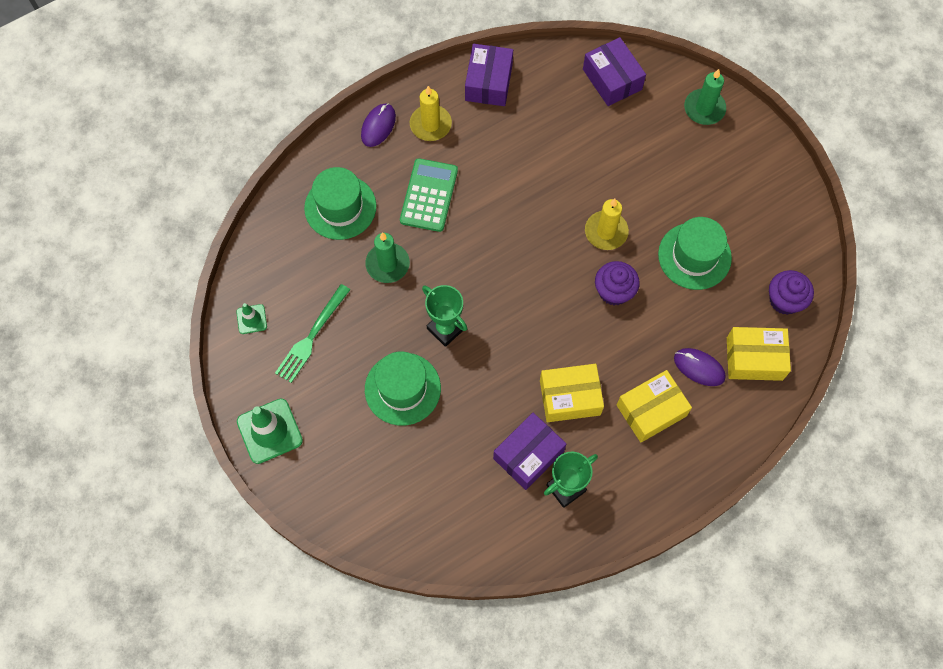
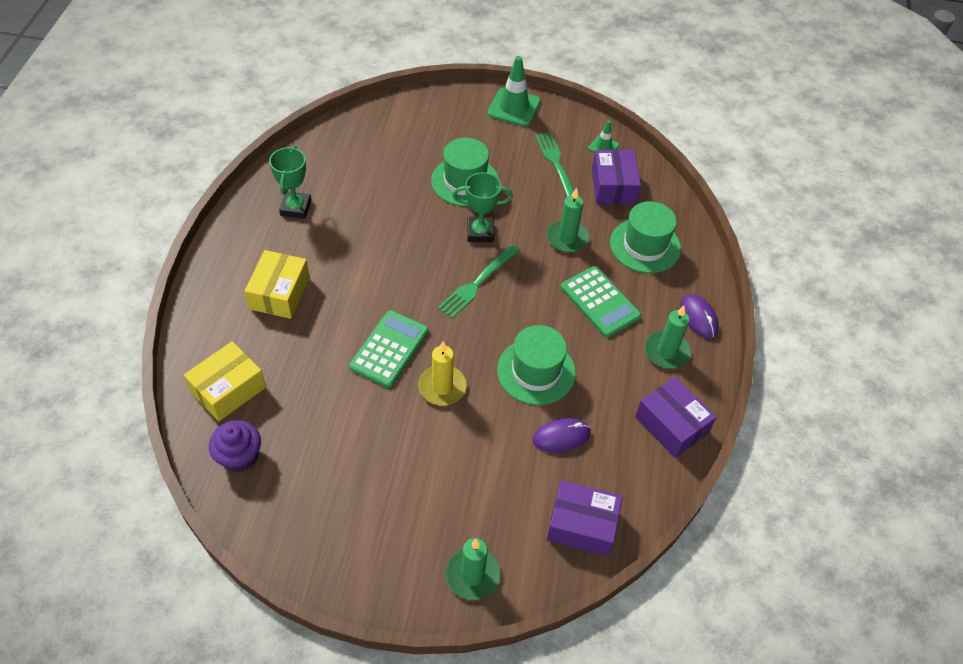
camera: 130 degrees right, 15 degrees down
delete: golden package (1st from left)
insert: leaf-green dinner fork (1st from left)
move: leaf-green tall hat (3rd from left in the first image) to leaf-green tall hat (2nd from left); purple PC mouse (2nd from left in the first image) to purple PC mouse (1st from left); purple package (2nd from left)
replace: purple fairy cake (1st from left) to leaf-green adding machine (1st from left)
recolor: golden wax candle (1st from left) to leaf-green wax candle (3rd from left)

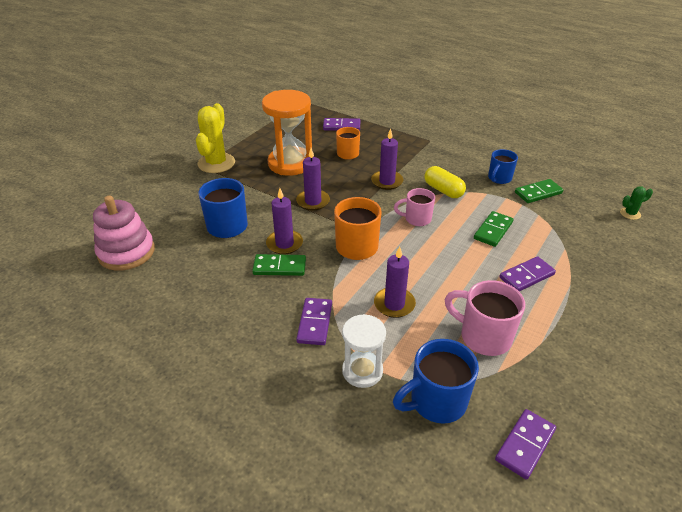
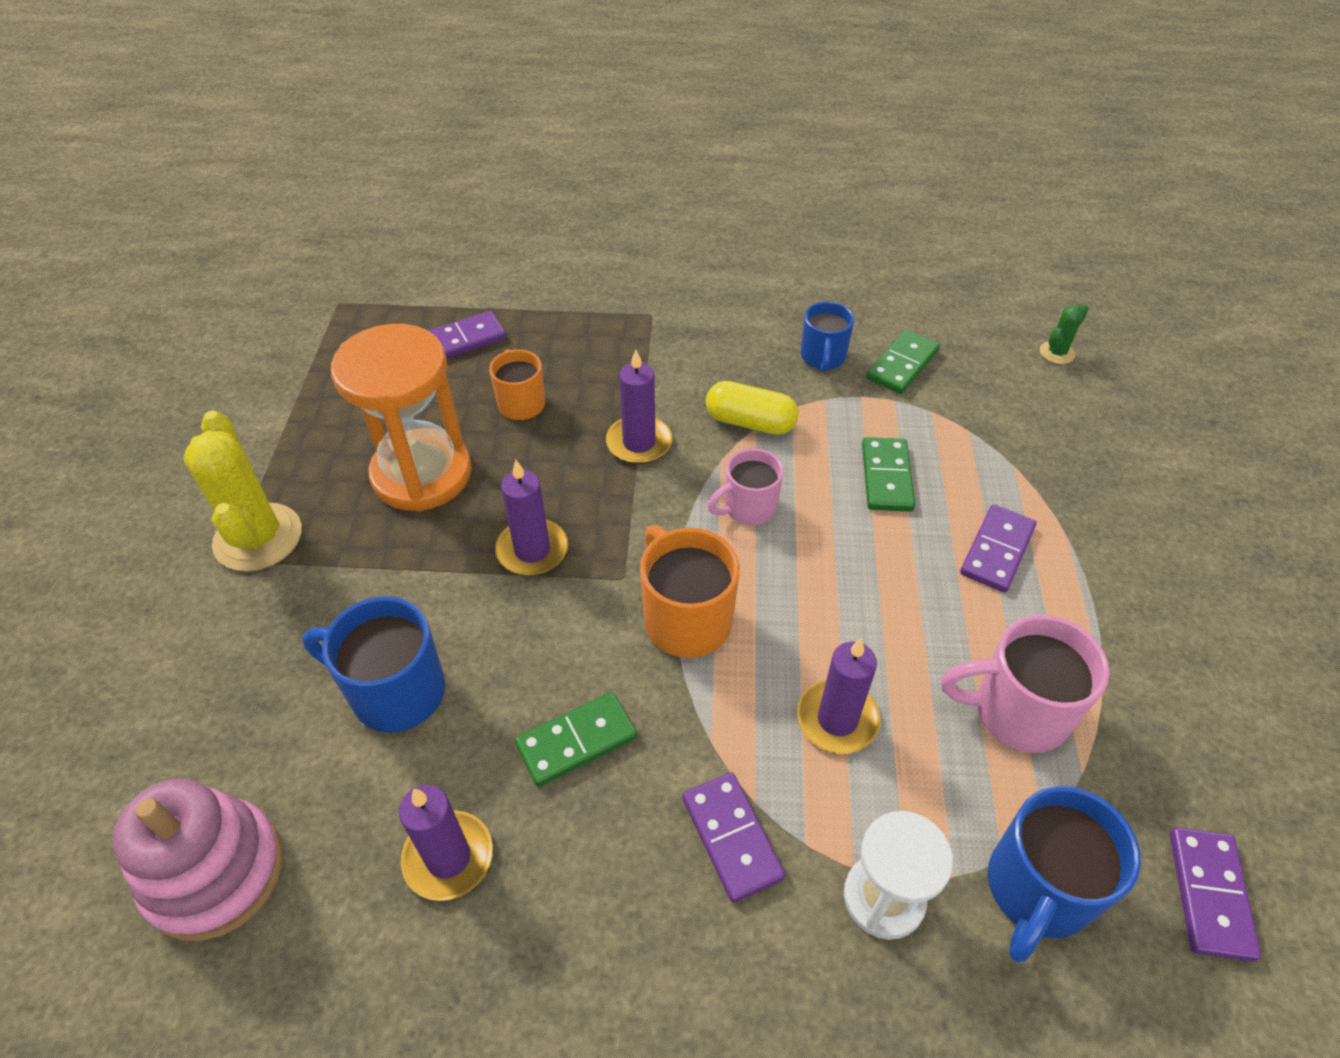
camera: 30 degrees left, 10 degrees up
move: purple wax candle (1st from left)

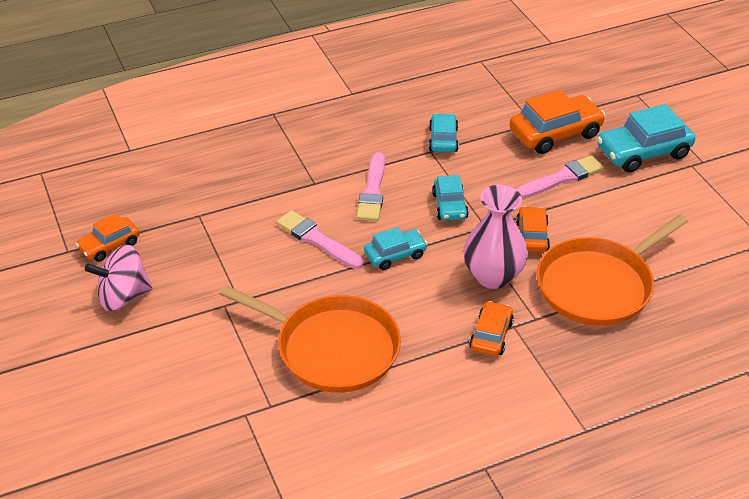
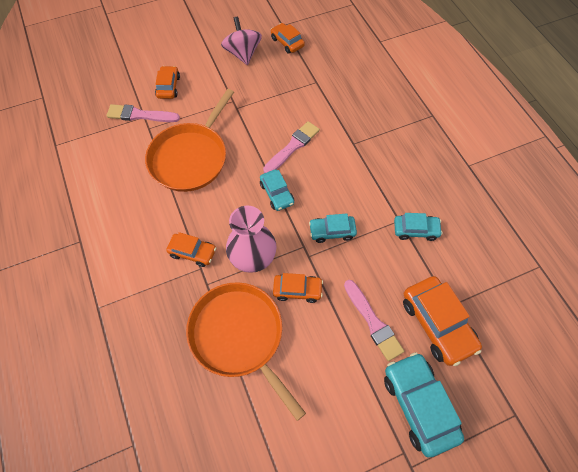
camera: 90 degrees right, 20 degrees up
insert: orange automobile (1st from left)
move: pink paintbrush (2nd from left in the first image) to pink paintbrush (1st from left)

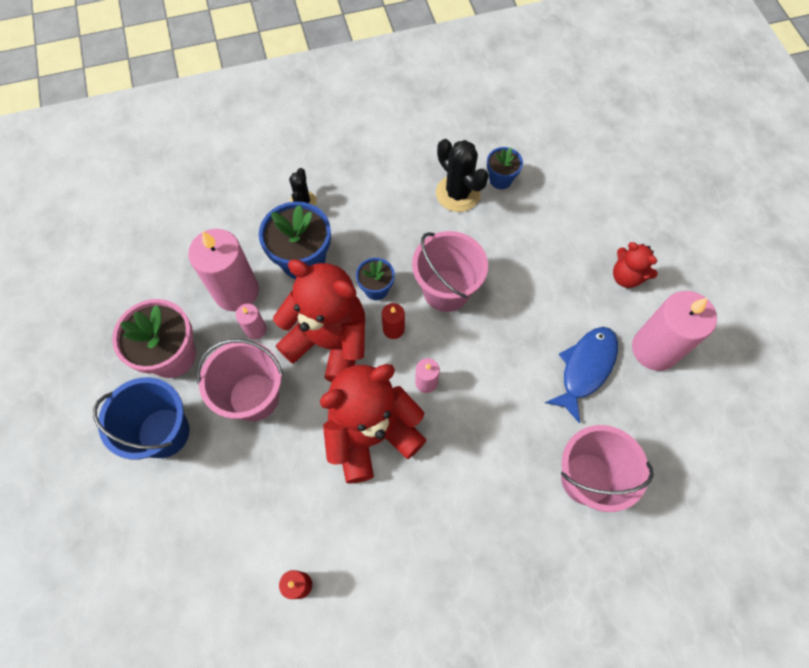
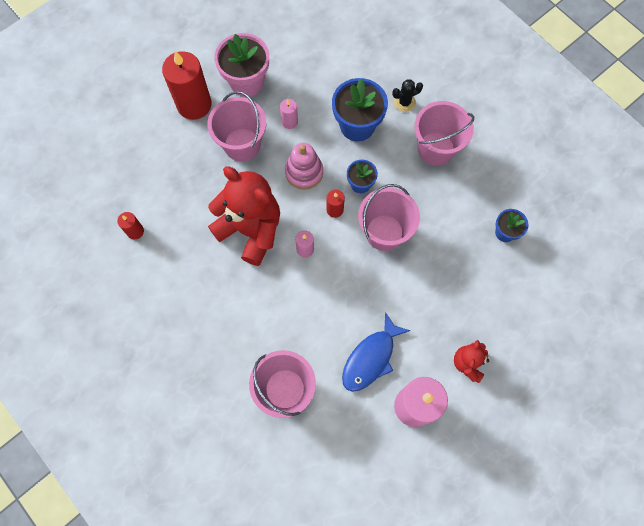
camera: 65 degrees right, 5 degrees up
delete: jet-black cactus (2nd from left); pink wax candle (1st from left)
insert: pink sand bucket (4th from left)
replace: red stuffed bear (1st from left) to pink stacking rings; blue sand bucket to red wax candle (2nd from left)
rotate: blue fish 120 degrees clockwise

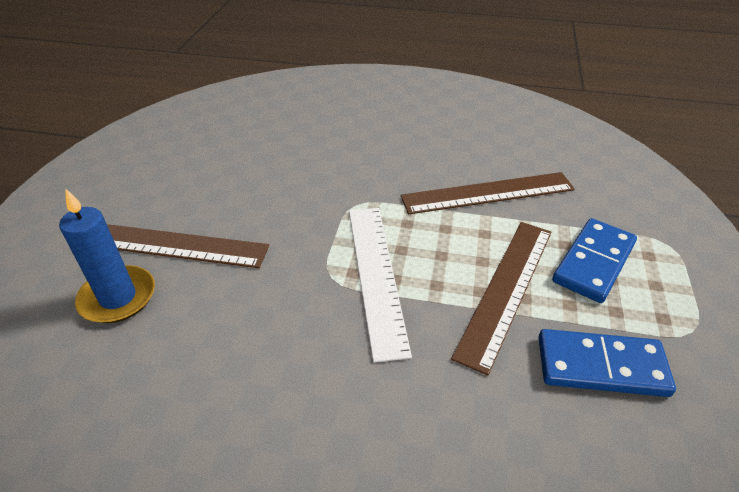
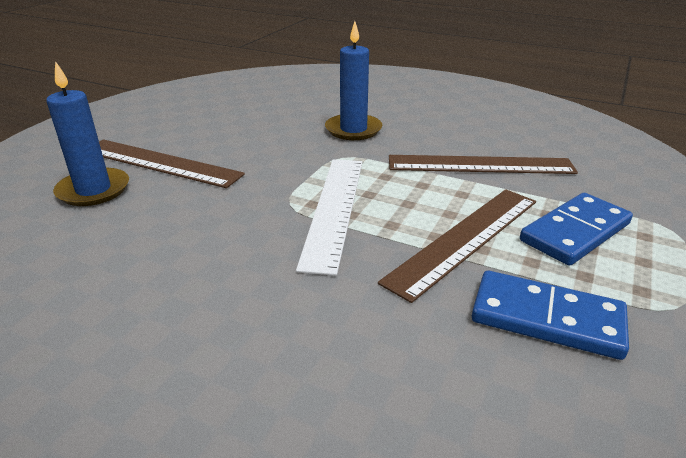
camera: 15 degrees right, 10 degrees down
insert: blue wax candle (2nd from left)

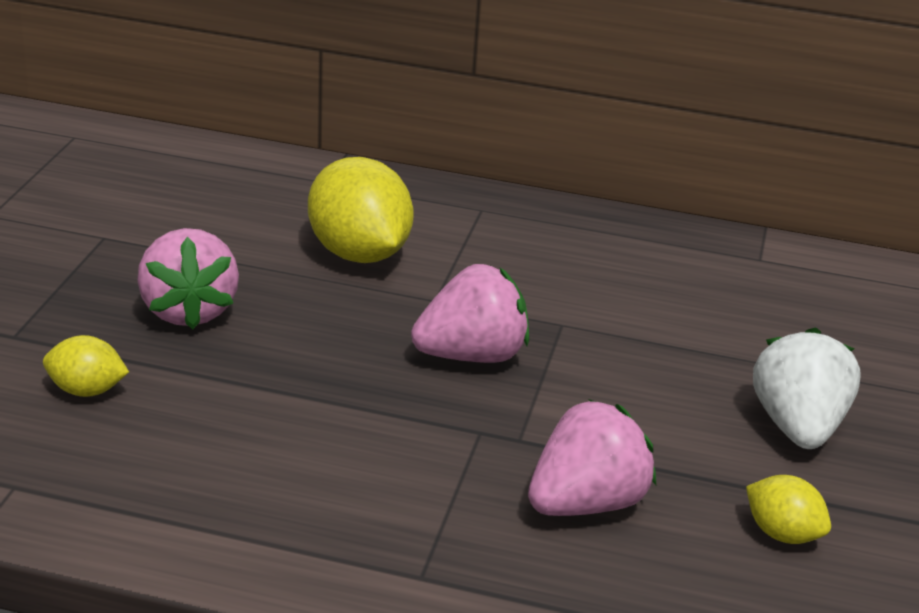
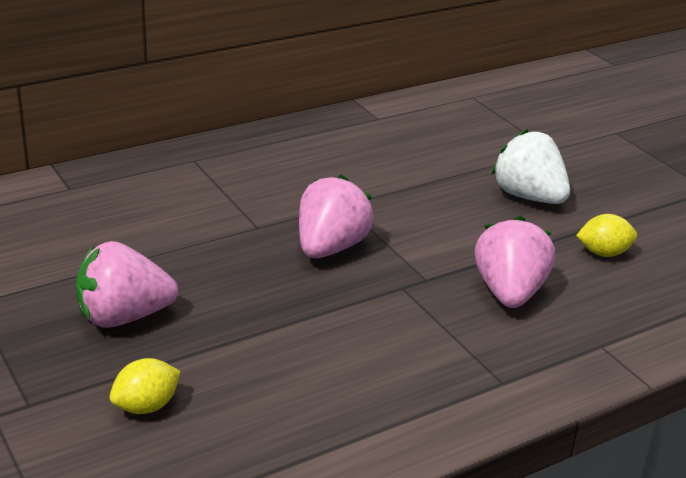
camera: 45 degrees left, 0 degrees up
delete: golden toy lemon (2nd from left)
rotate: pink strawberry (1st from left) 135 degrees clockwise

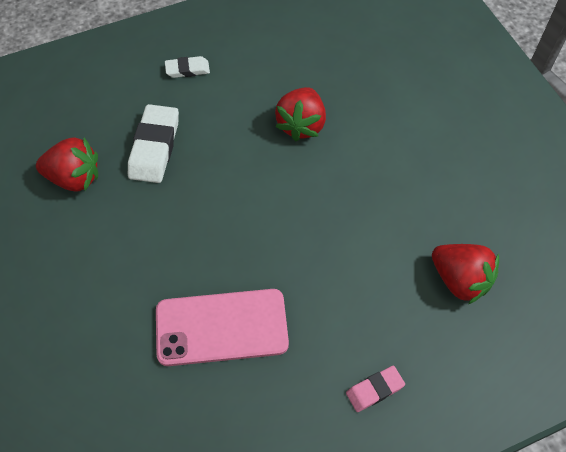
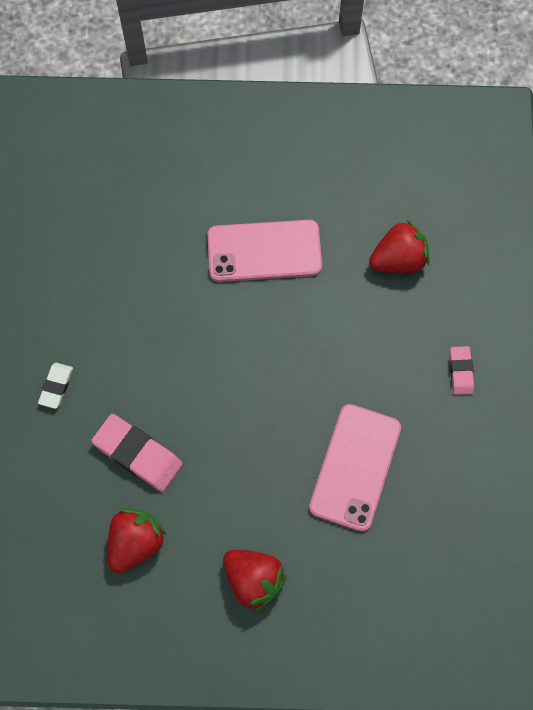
camera: 65 degrees left, 10 degrees up
insert: pink phone (1st from left)
move: red strawberry (2nd from left)
recolor: pure white pencil eraser (1st from left) to pink pencil eraser (1st from left)

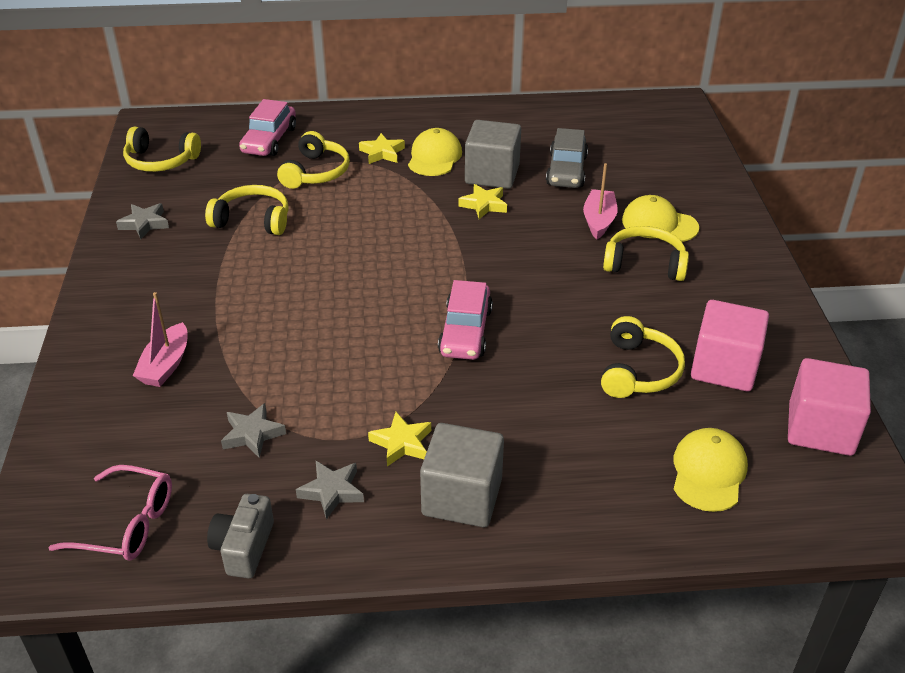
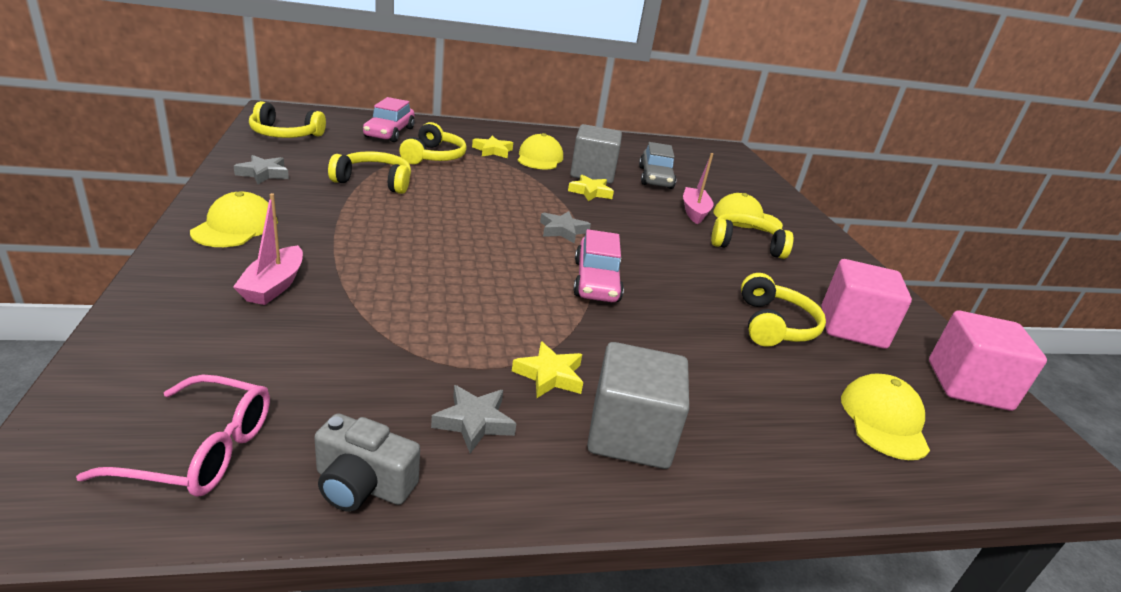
camera: 10 degrees left, 10 degrees down
insert: golden cap (1st from left)
move: gray star (2nd from left in the first image) to gray star (3rd from left)
rotate: gray camera 75 degrees counterclockwise

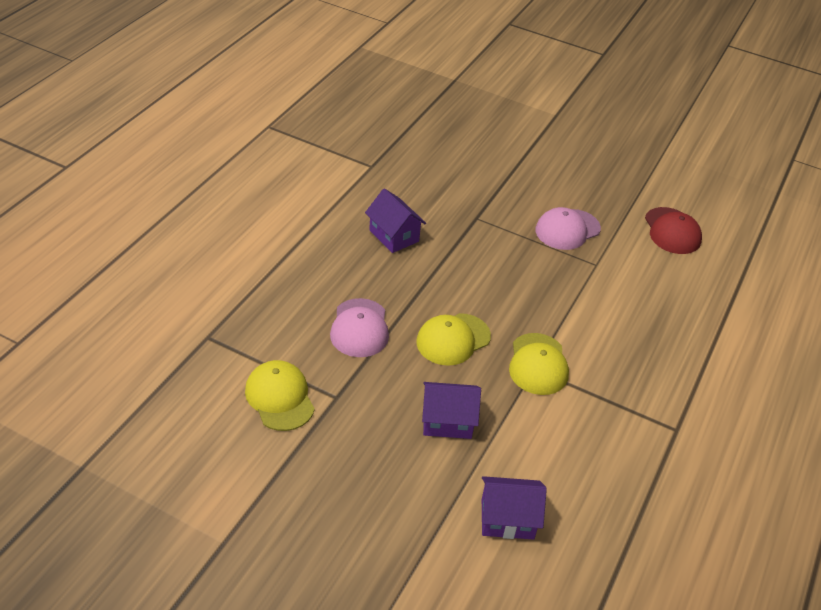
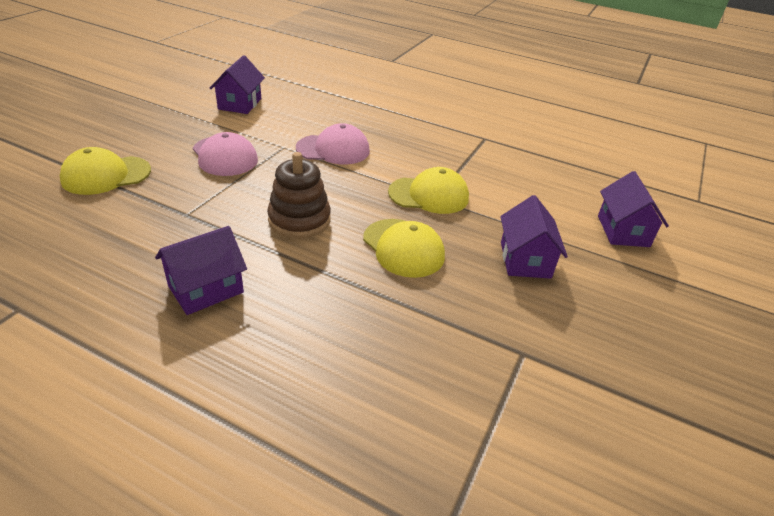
camera: 90 degrees left, 5 degrees down
insert: brown stacking rings
move: pink cap (1st from left in the first image) to pink cap (2nd from left); golden cap (1st from left)
replace: red cap to purple cottage (2nd from left)

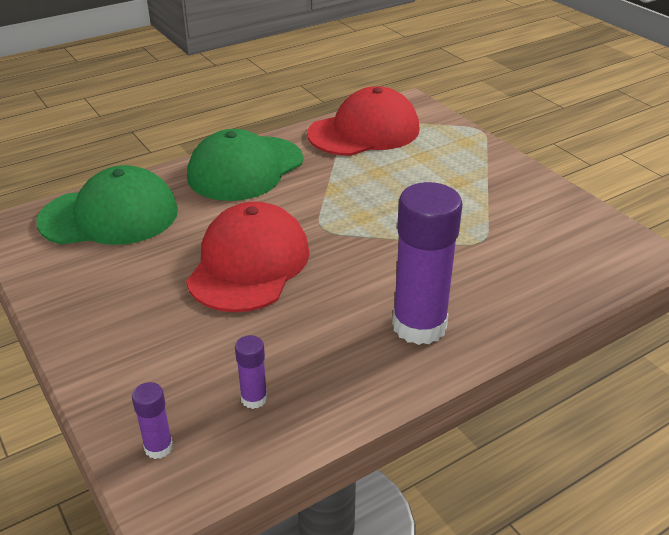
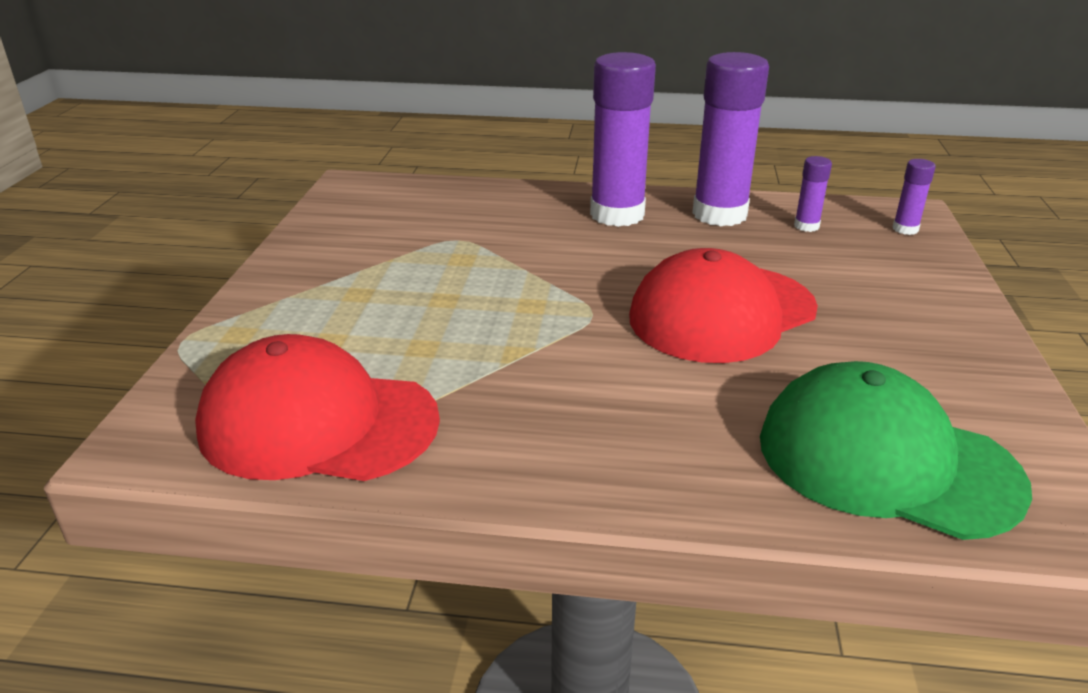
camera: 140 degrees left, 5 degrees down
delete: leaf-green cap (2nd from left)
insert: purple glue stick (2nd from left)

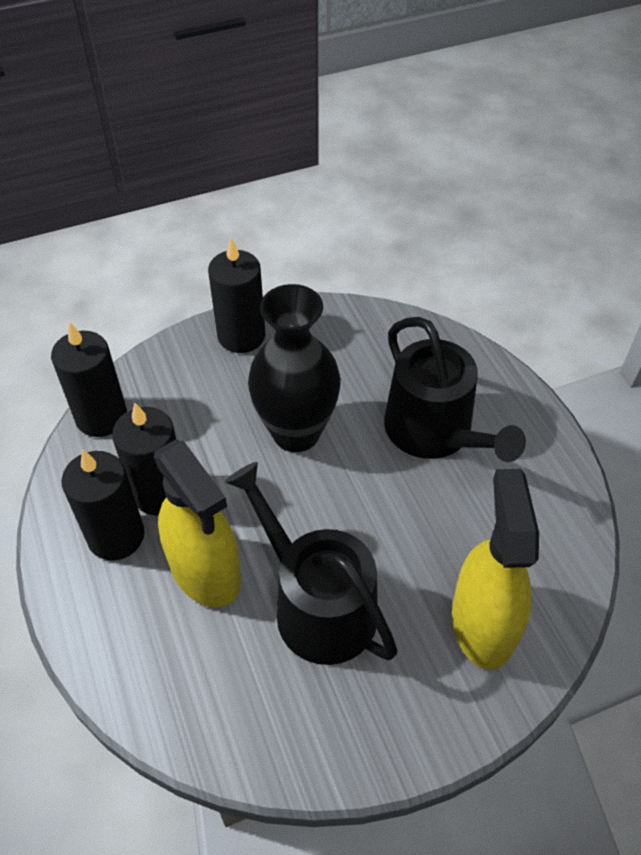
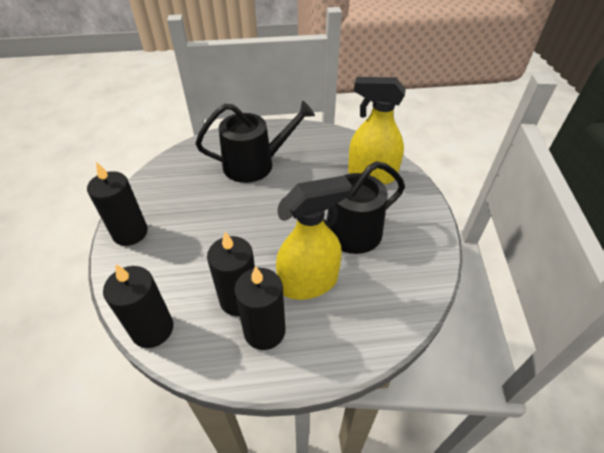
camera: 75 degrees left, 5 degrees down
delete: jet-black tall vase

